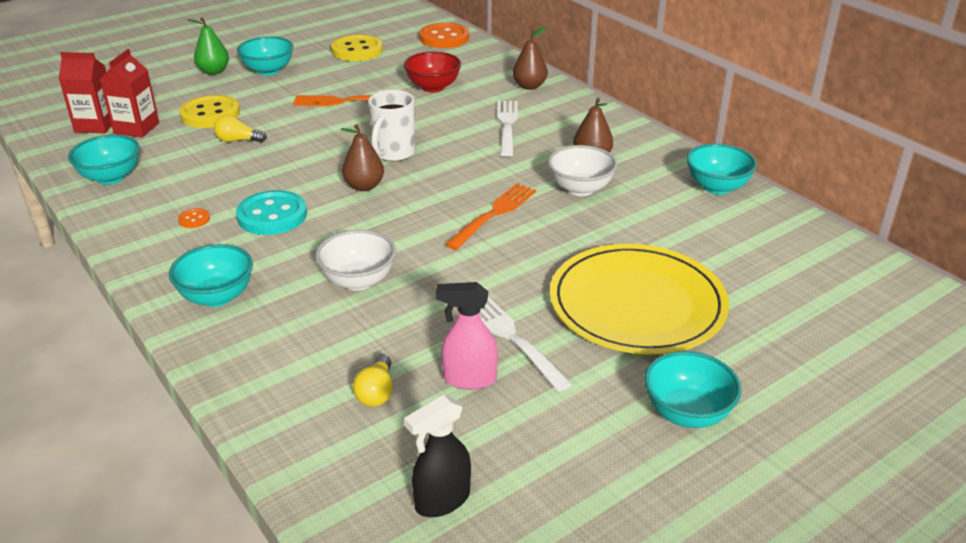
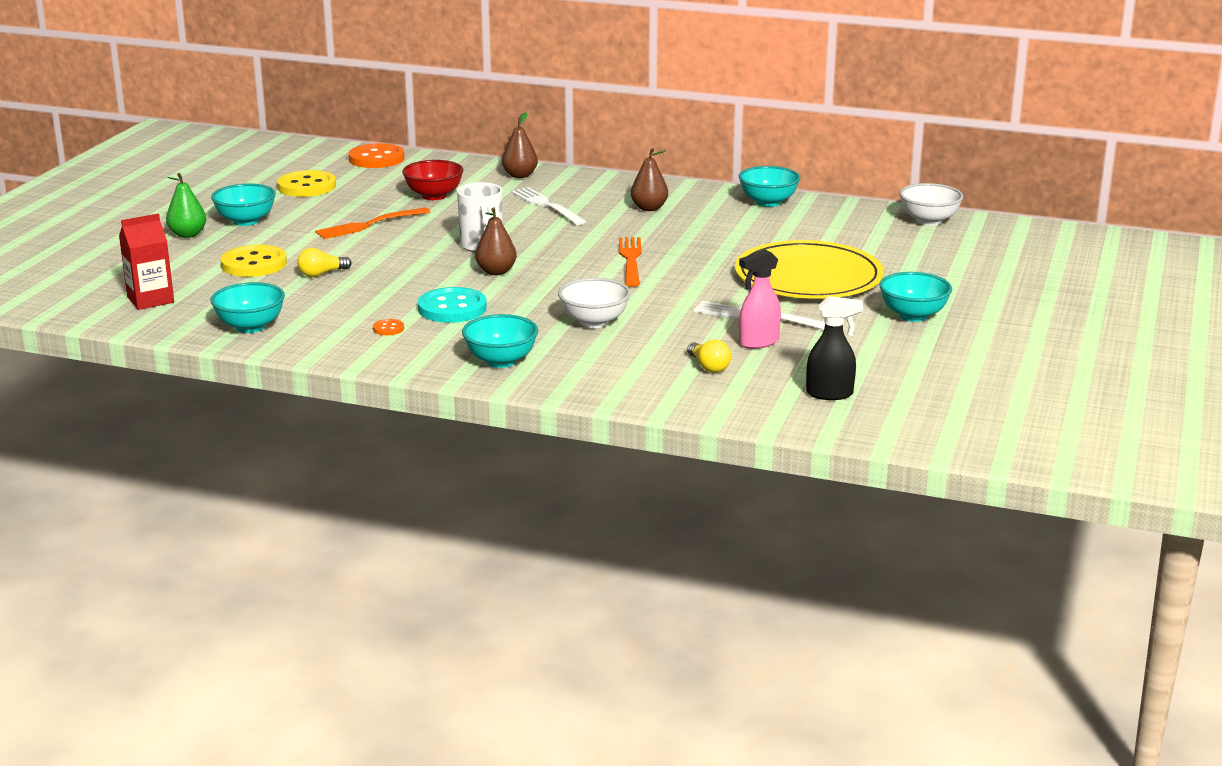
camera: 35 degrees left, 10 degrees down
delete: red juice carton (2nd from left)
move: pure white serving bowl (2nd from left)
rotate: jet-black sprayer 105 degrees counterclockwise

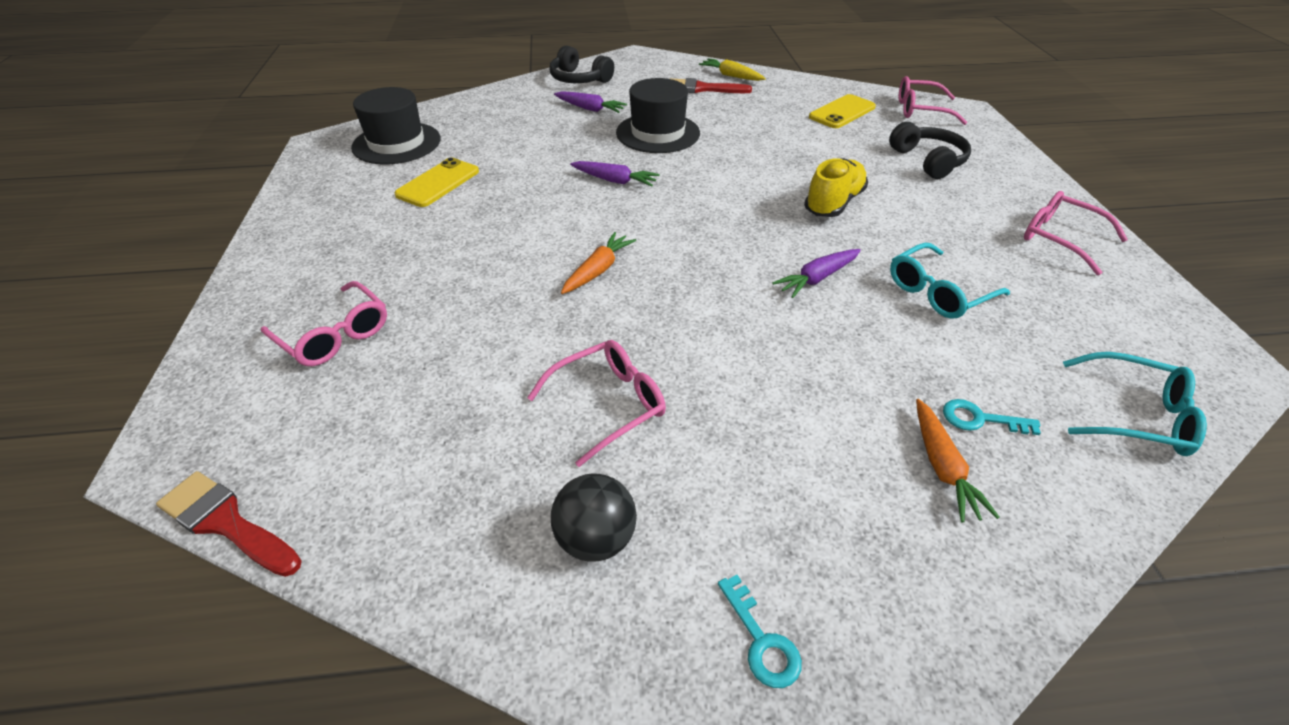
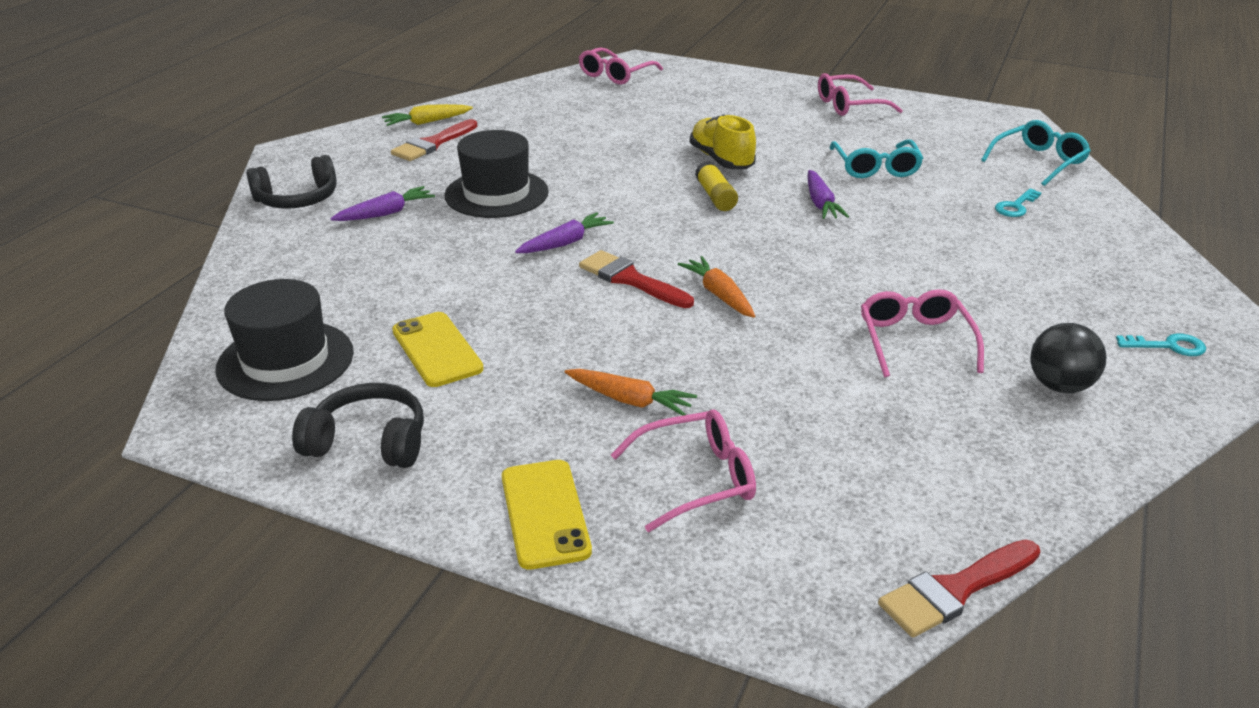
camera: 60 degrees left, 10 degrees down
insert: golden glue stick; red paintbrush (2nd from left)
move: golden phone (2nd from left); jet-black over-ear headphones (2nd from left); orange carrot (2nd from left in the first image) to orange carrot (1st from left)

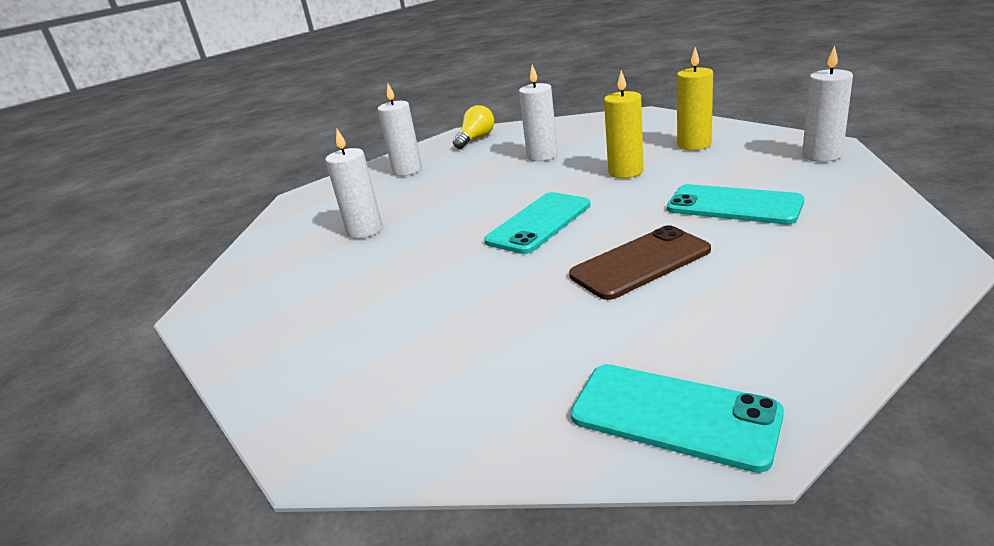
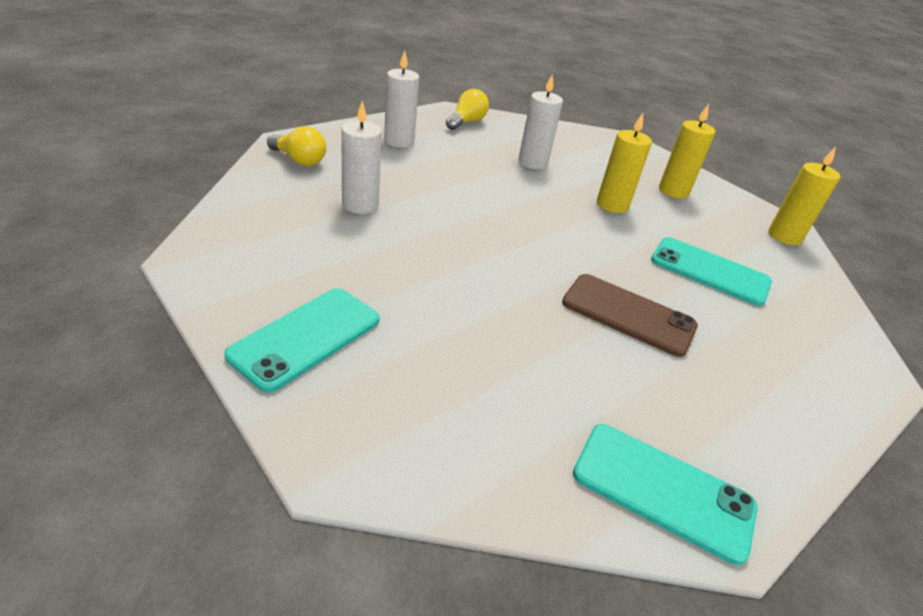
camera: 10 degrees left, 10 degrees up
insert: golden lightbulb (1st from left)
move: aqua phone (1st from left)
recolor: pure white wax candle (4th from left) to golden wax candle (3rd from left)
rotate: brown phone 60 degrees clockwise

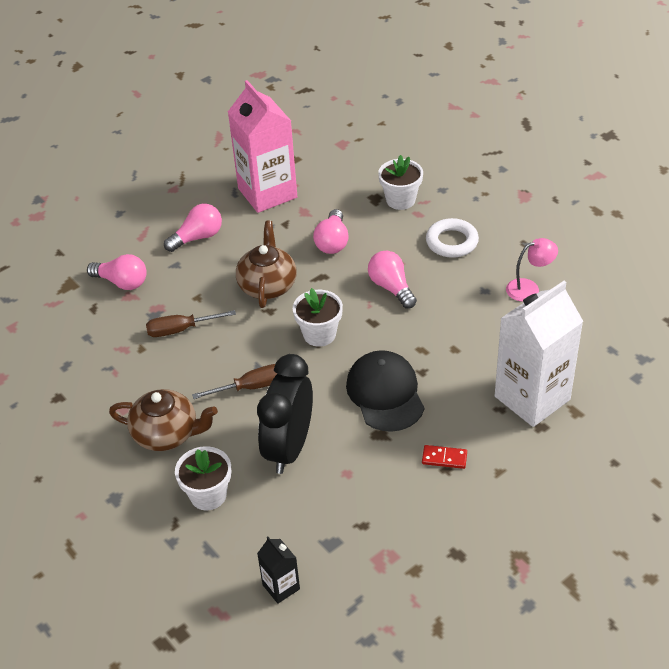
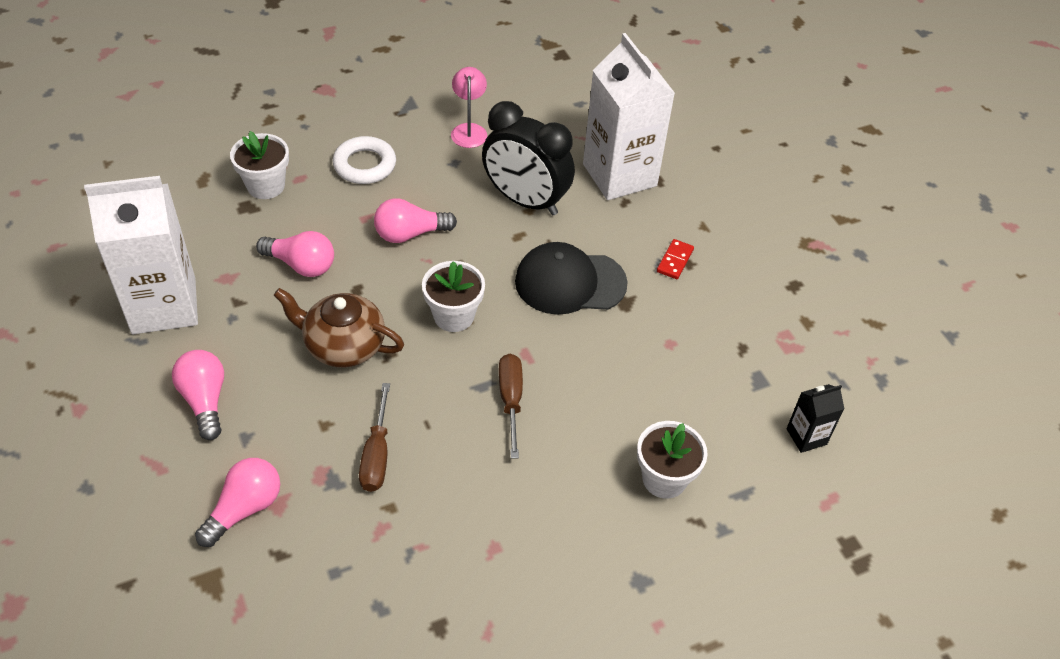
camera: 80 degrees left, 5 degrees up
delete: brown china teapot (1st from left)
move: jet-black alarm clock
recolor: pink juice carton to pure white juice carton (1st from left)

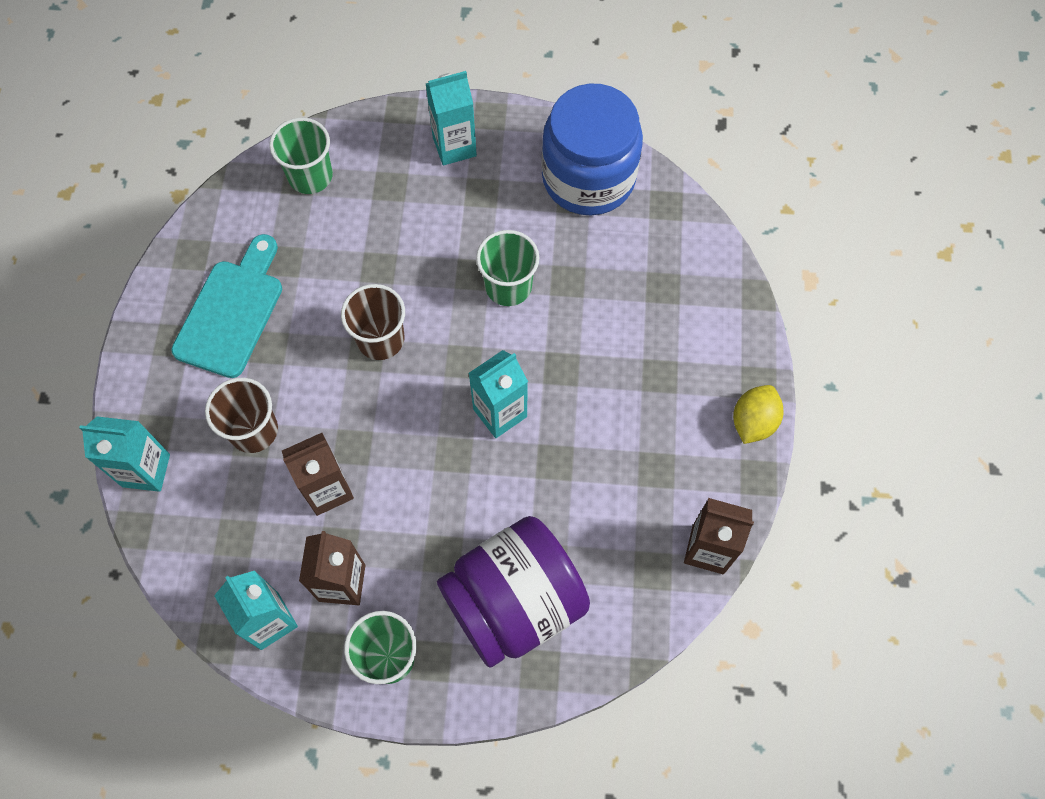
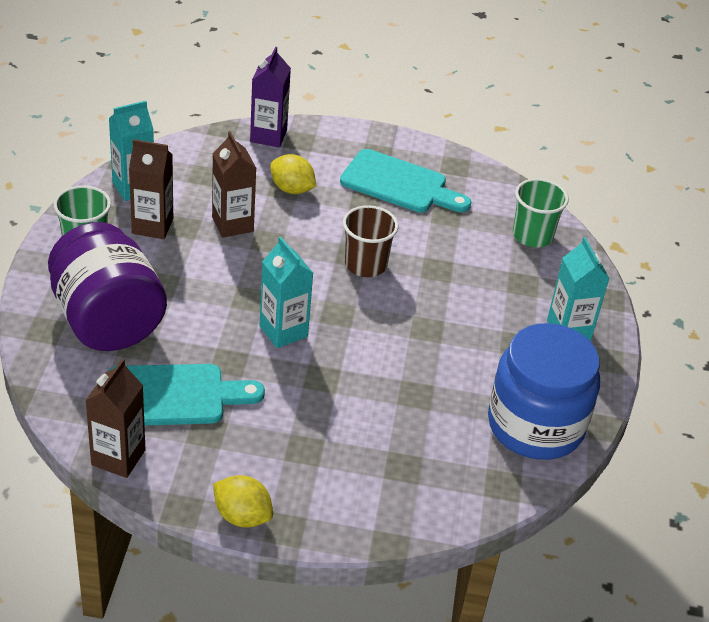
camera: 90 degrees right, 25 degrees down
delete: leaf-green beaker (3rd from left)
insert: aqua bread board (1st from left)
replace: brown beaker (1st from left) to golden toy lemon (2nd from left)
recolor: aqua juice carton (1st from left) to purple juice carton

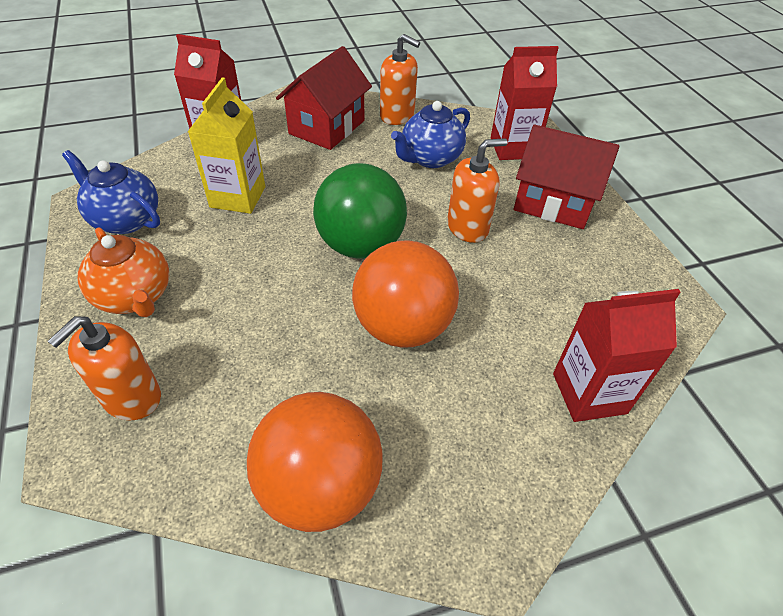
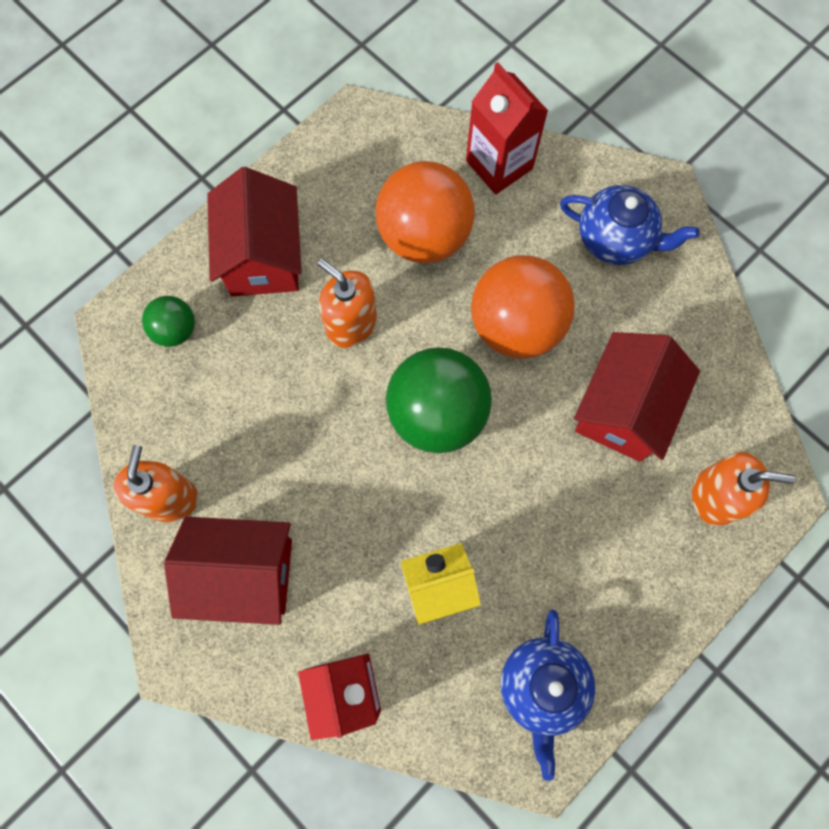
camera: 115 degrees left, 25 degrees up
delete: orange china teapot
insert: red cottage (3rd from left)
move: blue china teapot (2nd from left); orange ball (1st from left)
replace: red juice carton (2nd from left) to leaf-green ball (1st from left)

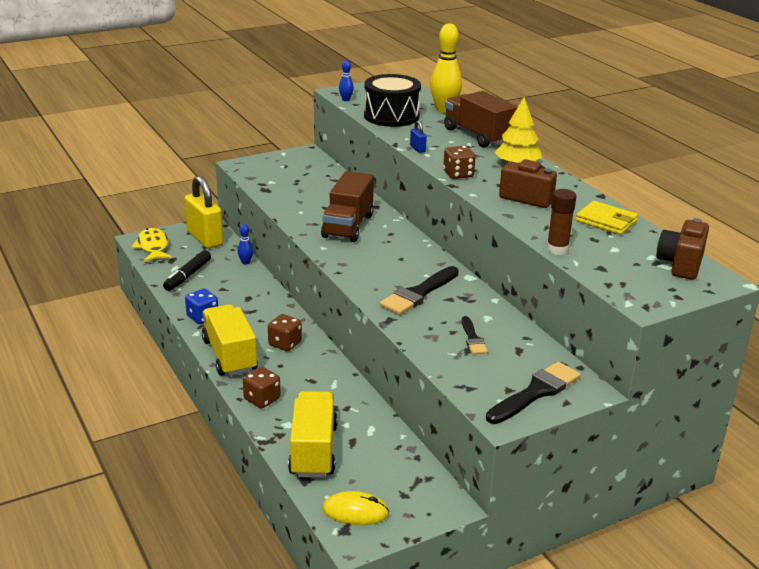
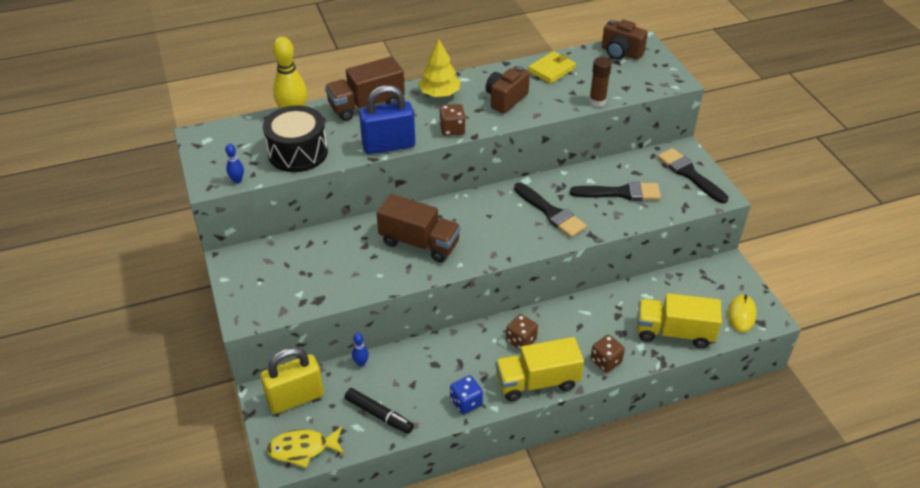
camera: 80 degrees left, 15 degrees up
resize: blue padlock x2.49; jet-black paintbrush (2nd from left) x1.74

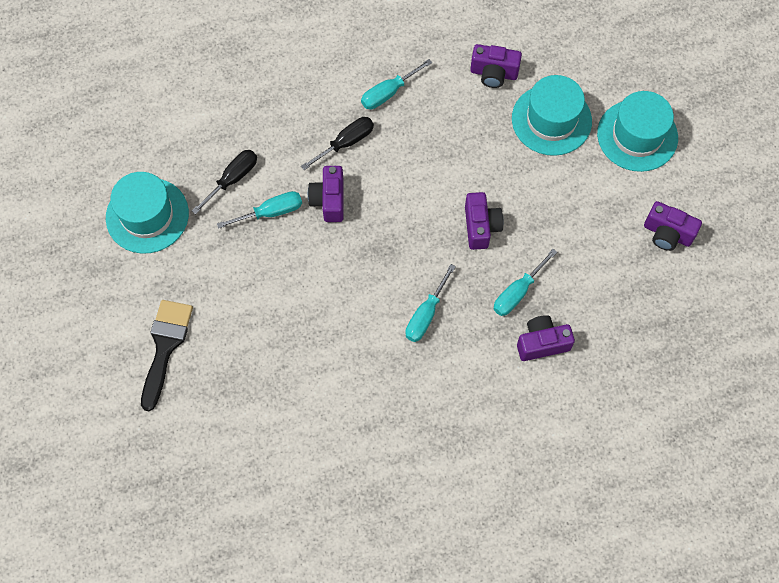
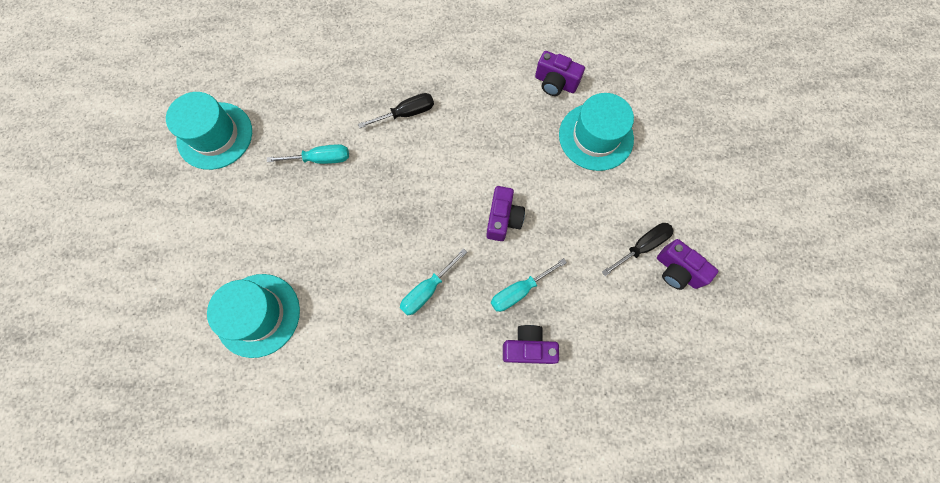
camera: 15 degrees right, 5 degrees up
delete: aqua hand screwdriver (2nd from left); purple camera (1st from left); jet-black paintbrush
move: aqua tall hat (3rd from left in the first image) to aqua tall hat (2nd from left); jet-black hand screwdriver (1st from left in the first image) to jet-black hand screwdriver (2nd from left)

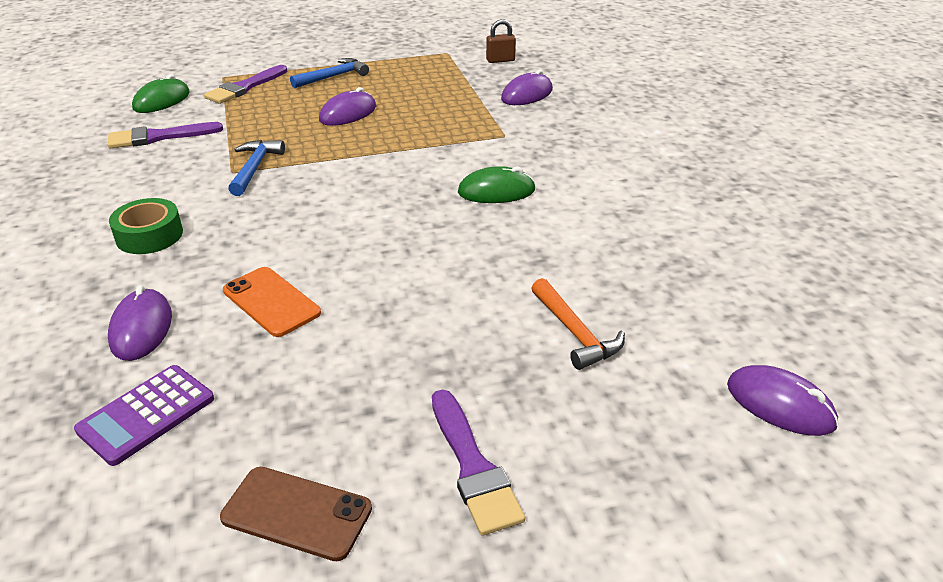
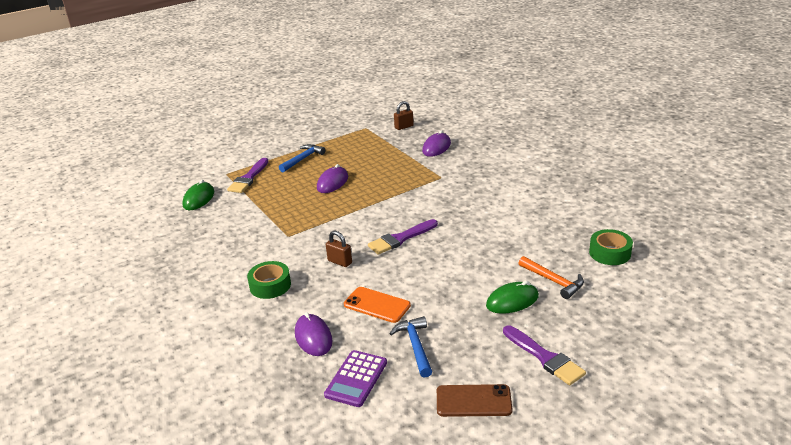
camera: 15 degrees left, 5 degrees down
delete: purple PC mouse (4th from left)
insert: leaf-green tape (2nd from left); brown padlock (1st from left)
move: purple paintbrush (1st from left in the first image) to purple paintbrush (2nd from left); blue hammer (1st from left in the first image) to blue hammer (2nd from left); leaf-green PC mouse (2nd from left)

